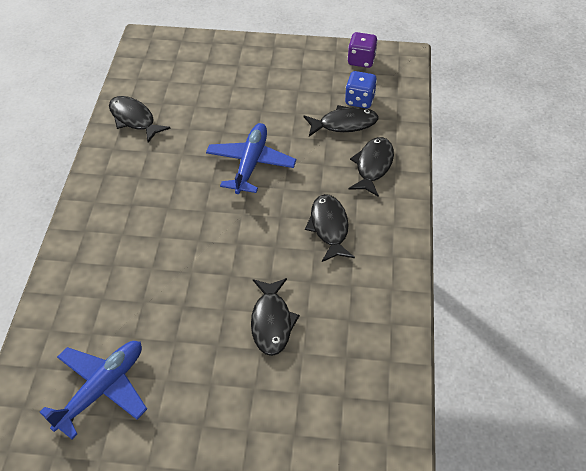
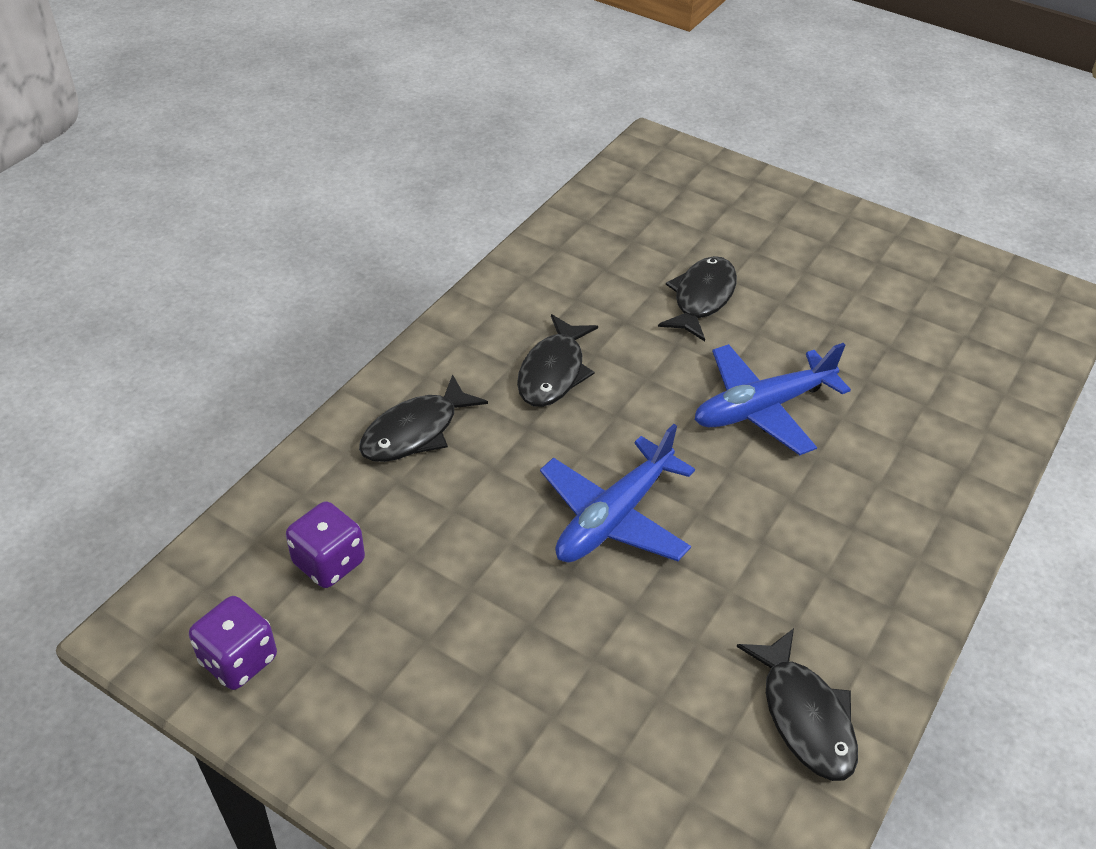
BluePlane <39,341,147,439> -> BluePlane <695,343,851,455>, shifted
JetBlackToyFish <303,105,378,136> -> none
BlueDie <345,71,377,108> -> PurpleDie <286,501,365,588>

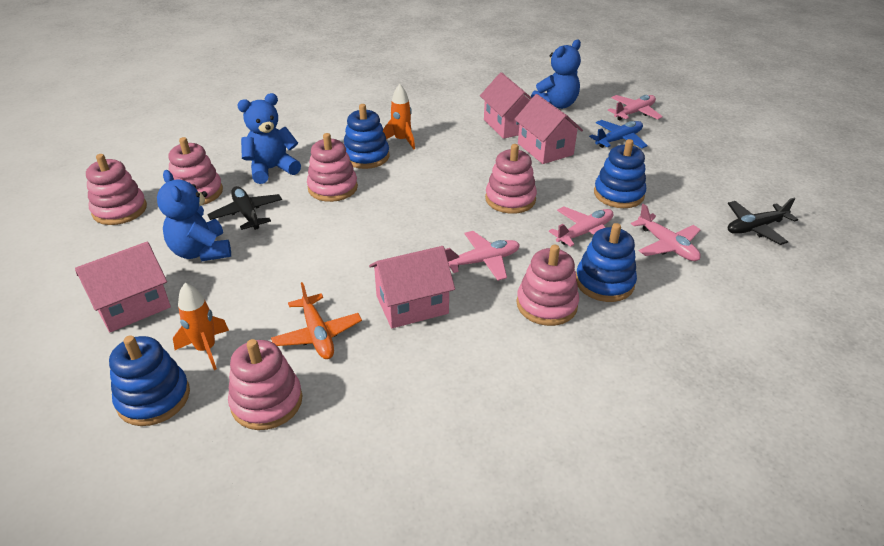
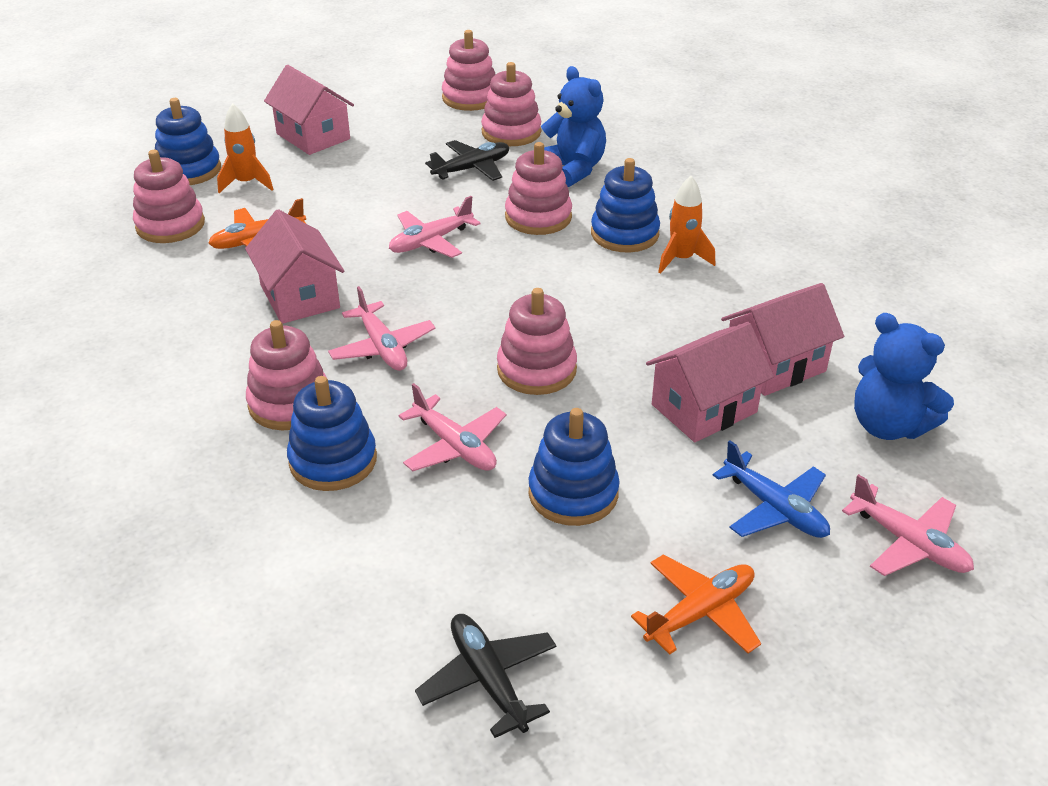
BlueStuffedBear <157,170,231,261> -> none
RosePinkPlane <631,204,701,261> -> RosePinkPlane <389,196,480,258>, shifted
none -> OrangeColouredPlane <631,555,761,655>

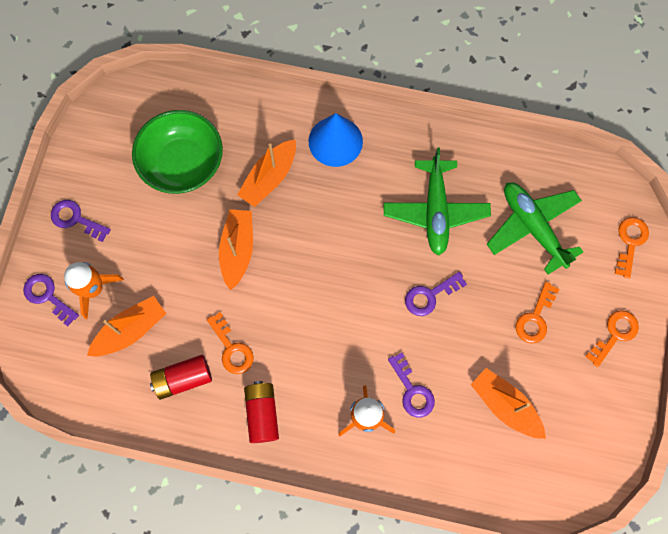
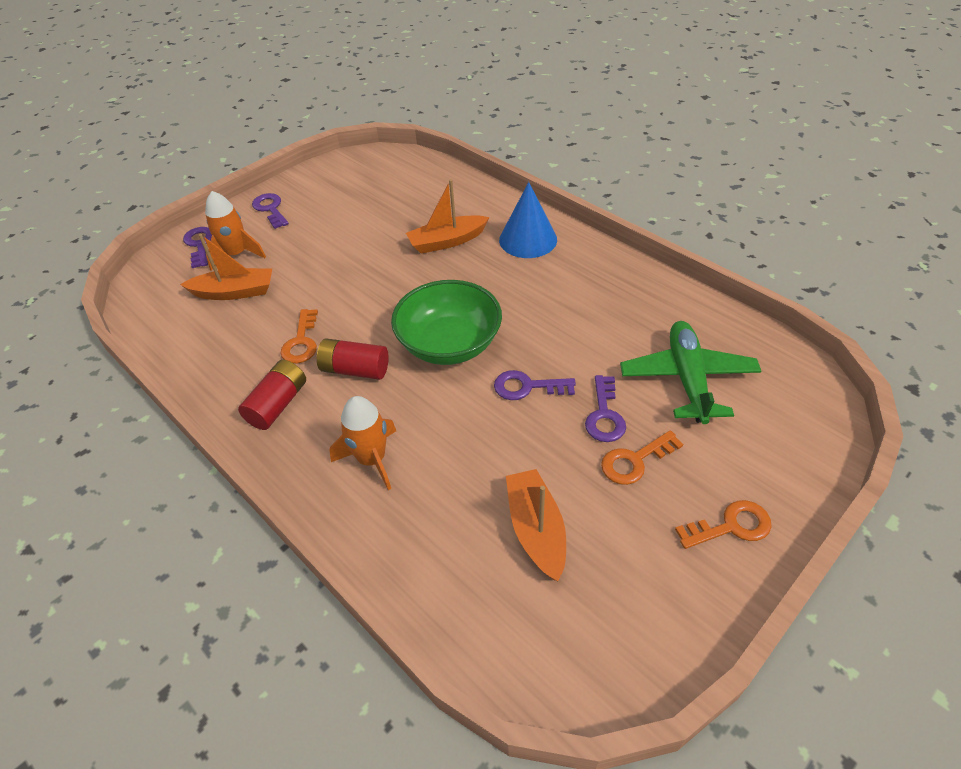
GreenDeepDish <132,110,223,194> -> GreenDeepDish <391,280,502,365>, shifted
ScarletPowerCell <150,355,212,400> -> ScarletPowerCell <317,339,389,380>, shifted
OrangeColouredToyBoat <219,209,253,291> -> none
GreenPlane <384,147,491,255> -> none
PurpleDoorKey <388,352,435,418> -> PurpleDoorKey <585,375,626,442>, shifted
OrangeColouredDoorKey <615,217,649,278> -> none

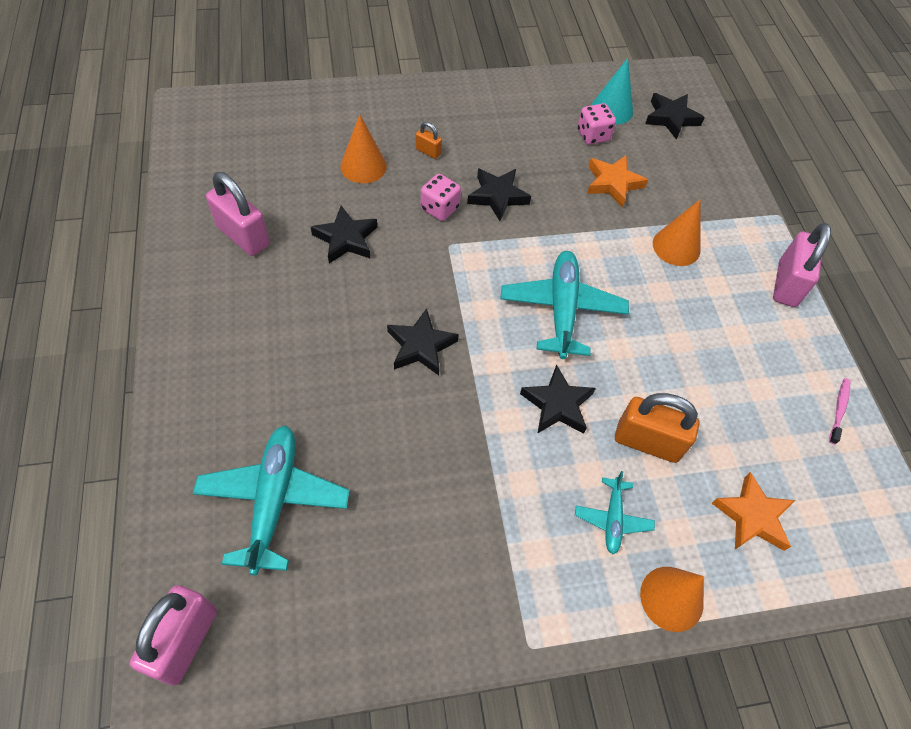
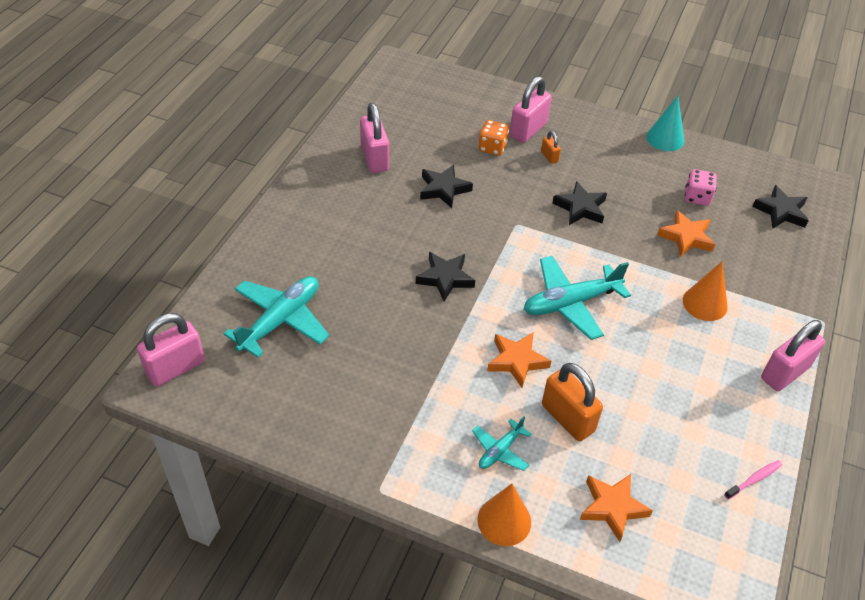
OrangeColouredCone <340,114,387,183> -> OrangeColouredDie <478,120,509,156>
RosePinkDie <421,174,461,221> -> none
AquaPlane <500,251,629,359> -> AquaPlane <524,256,631,340>, 150 degrees counterclockwise
JetBlackStar <520,364,596,434> -> OrangeColouredStar <487,333,551,388>
AquaCone <592,58,633,124> -> AquaCone <646,96,684,151>, shifted
none -> RosePinkSmallLock <510,76,552,143>

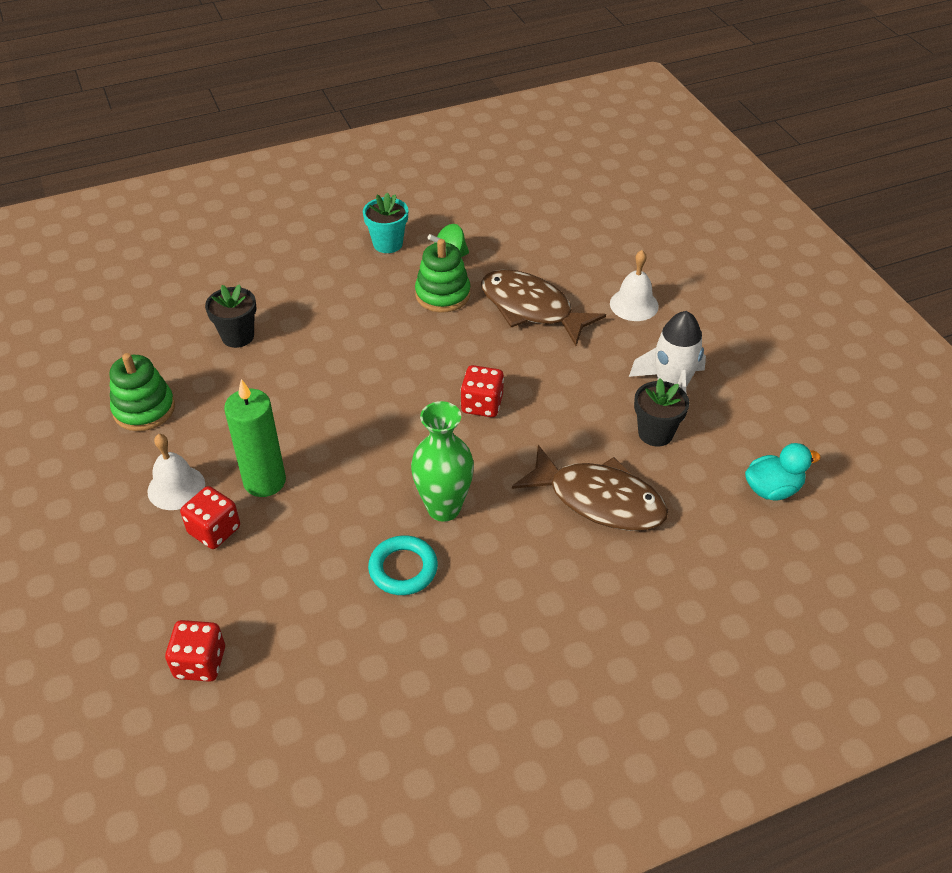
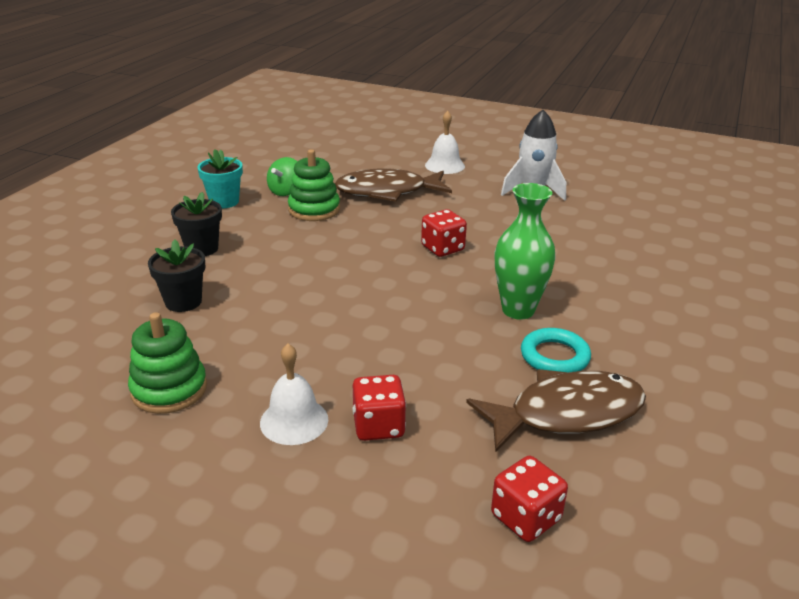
GreenCandle <224,379,286,497> -> none
DarkBrownToyFish <512,445,668,531> -> DarkBrownToyFish <466,369,646,452>, shifted
JetBlackPottedPlant <634,378,689,447> -> JetBlackPottedPlant <171,192,222,256>, shifted
AquaRubberDuck <745,443,821,501> -> none

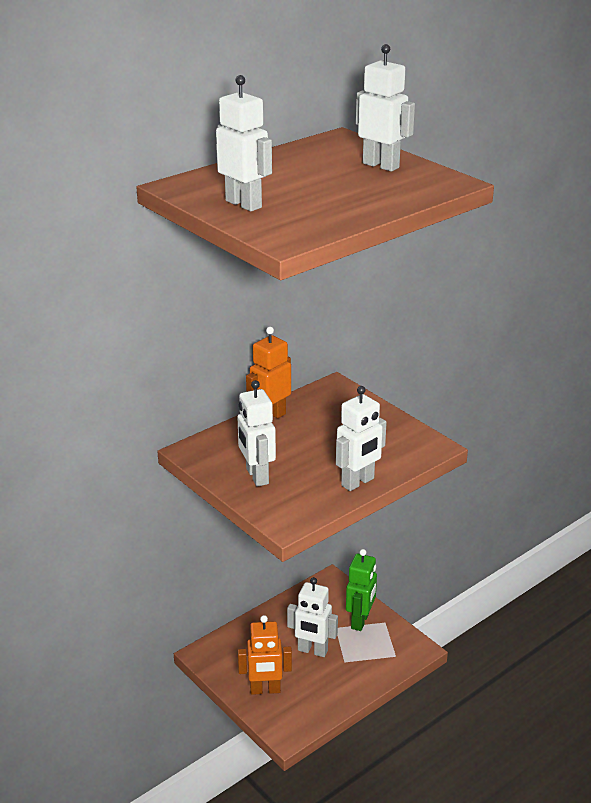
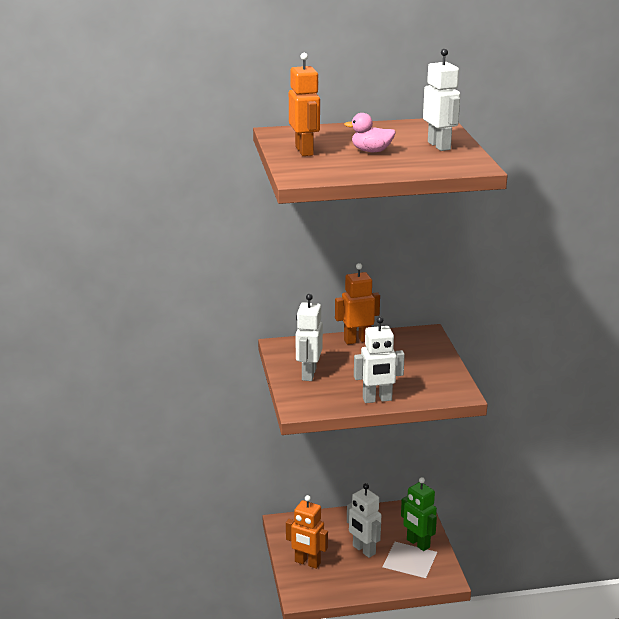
PureWhiteRobotFigure <216,75,272,211> -> OrangeColouredRobotFigure <289,53,320,156>
GreenRobotFigure <346,549,377,631> -> GreenRobotFigure <401,477,437,551>, 90 degrees clockwise
none -> RosePinkRubberDuck <344,113,396,152>

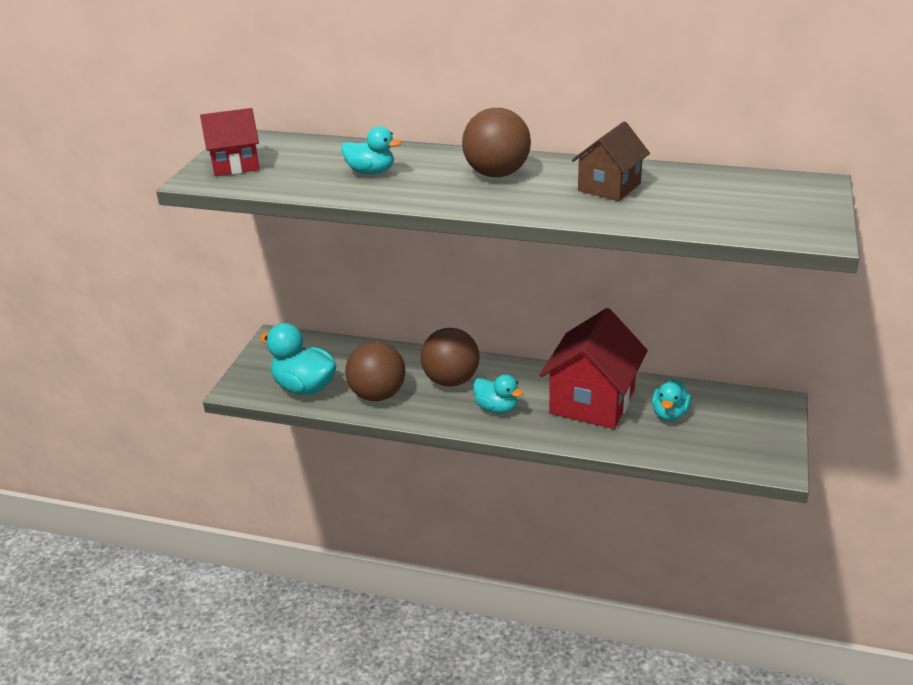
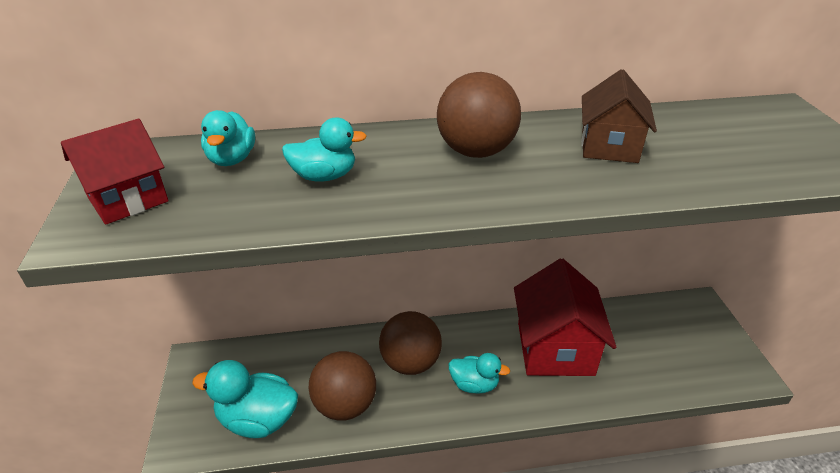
AquaRubberDuck <652,378,691,421> -> AquaRubberDuck <201,110,255,166>, shifted

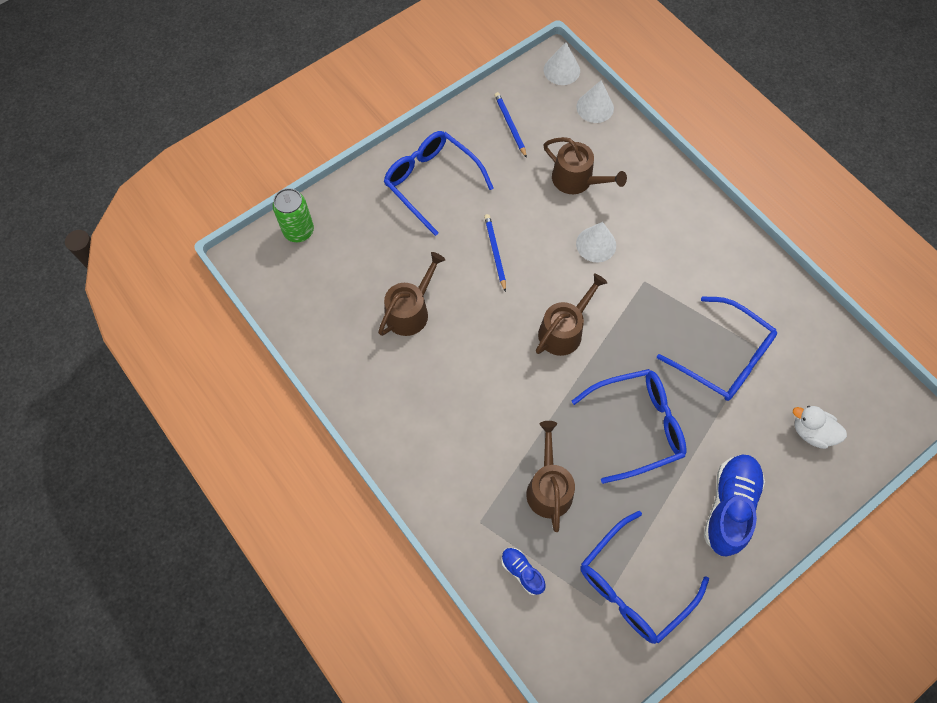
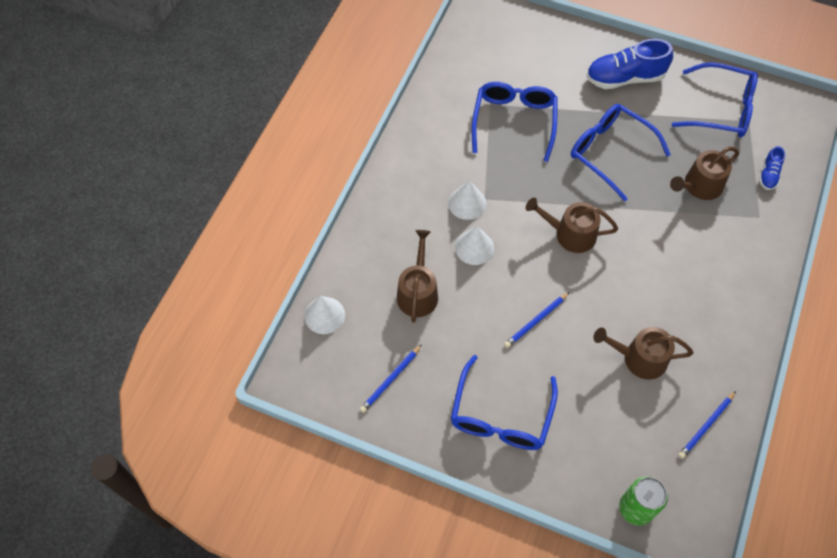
PureWhiteCone <544,42,580,85> -> PureWhiteCone <448,180,486,220>, shifted
PureWhiteRubberDuck <793,406,847,449> -> none
none -> BlueLeadPencil <678,391,736,459>

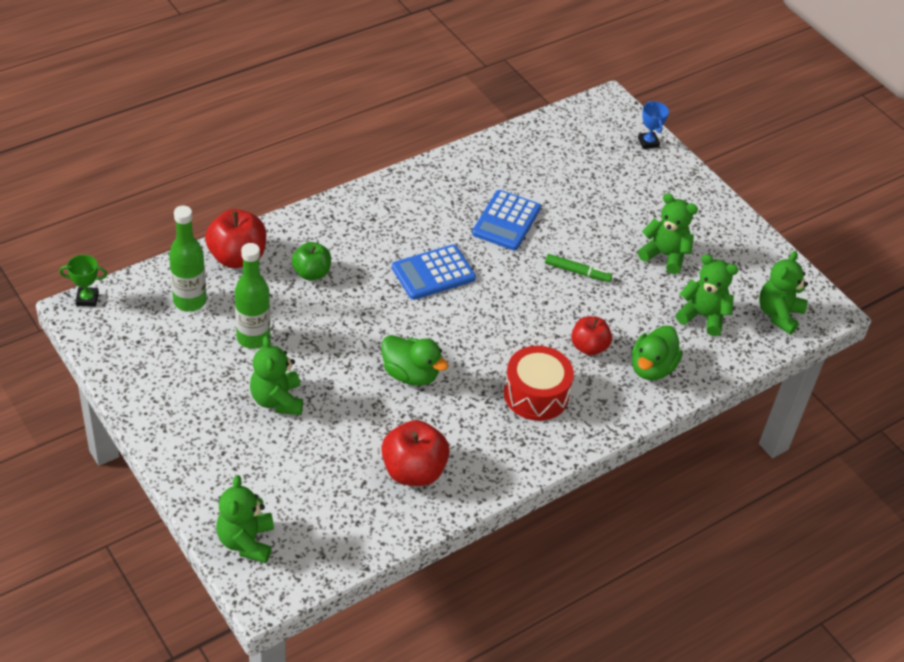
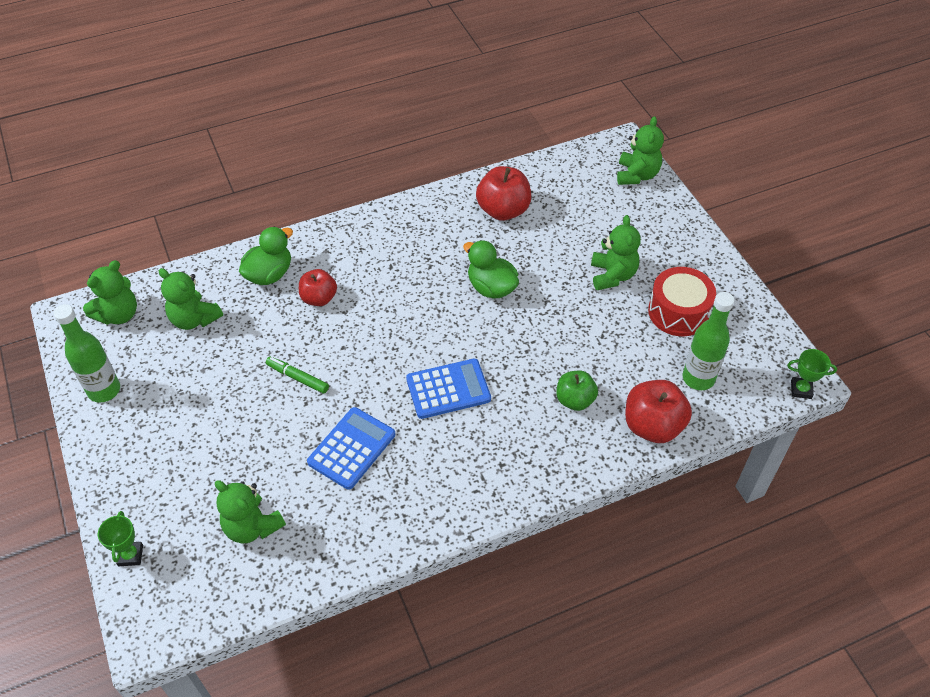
GreenDrinkBottle <235,243,270,349> -> GreenDrinkBottle <53,304,120,403>, shifted
ScarletSnareDrum <504,346,574,421> -> ScarletSnareDrum <648,267,716,336>, shifted
BlueAwardCup <638,101,669,149> -> GreenAwardCup <98,511,143,566>
GreenStuffedBear <638,193,698,274> -> GreenStuffedBear <215,480,286,543>, shifted

